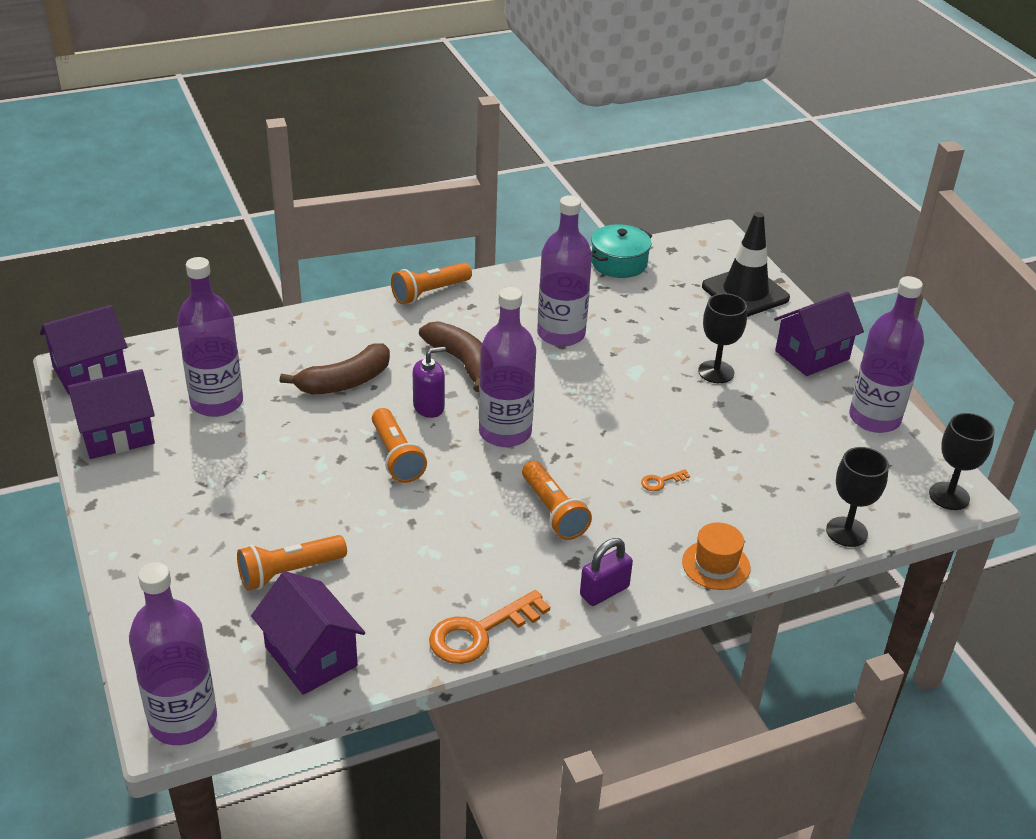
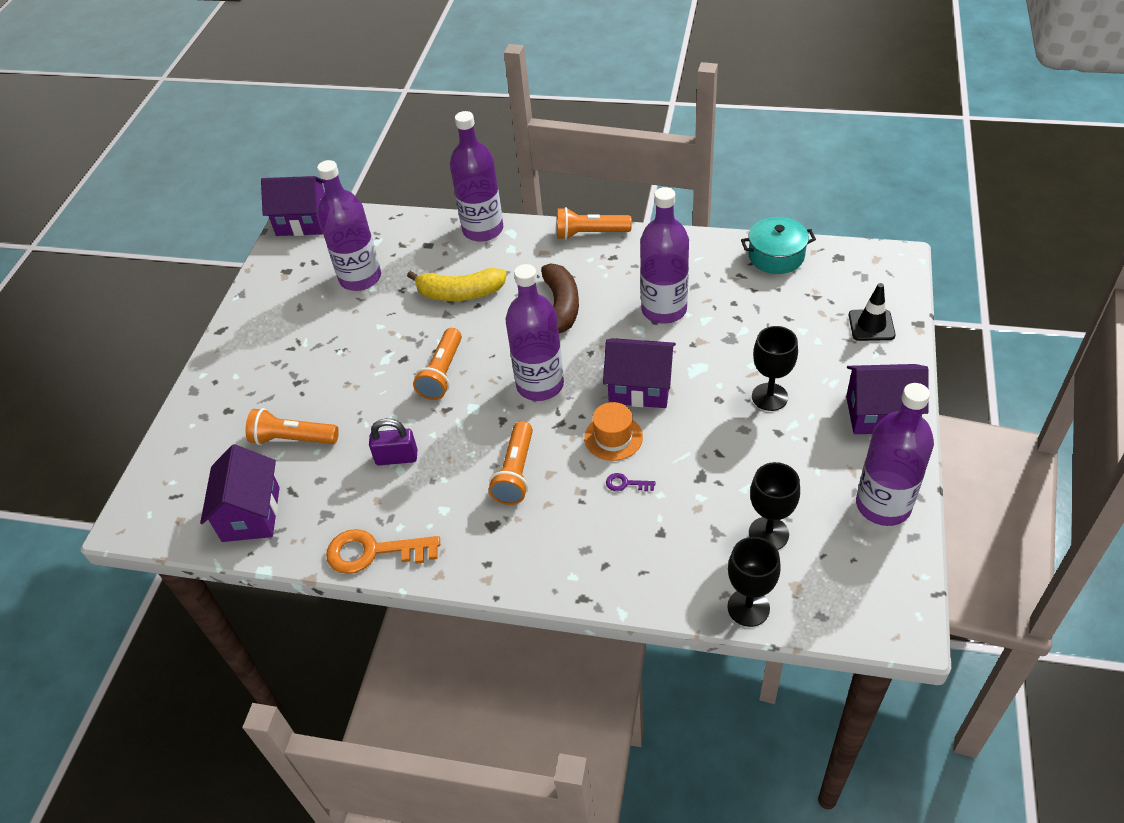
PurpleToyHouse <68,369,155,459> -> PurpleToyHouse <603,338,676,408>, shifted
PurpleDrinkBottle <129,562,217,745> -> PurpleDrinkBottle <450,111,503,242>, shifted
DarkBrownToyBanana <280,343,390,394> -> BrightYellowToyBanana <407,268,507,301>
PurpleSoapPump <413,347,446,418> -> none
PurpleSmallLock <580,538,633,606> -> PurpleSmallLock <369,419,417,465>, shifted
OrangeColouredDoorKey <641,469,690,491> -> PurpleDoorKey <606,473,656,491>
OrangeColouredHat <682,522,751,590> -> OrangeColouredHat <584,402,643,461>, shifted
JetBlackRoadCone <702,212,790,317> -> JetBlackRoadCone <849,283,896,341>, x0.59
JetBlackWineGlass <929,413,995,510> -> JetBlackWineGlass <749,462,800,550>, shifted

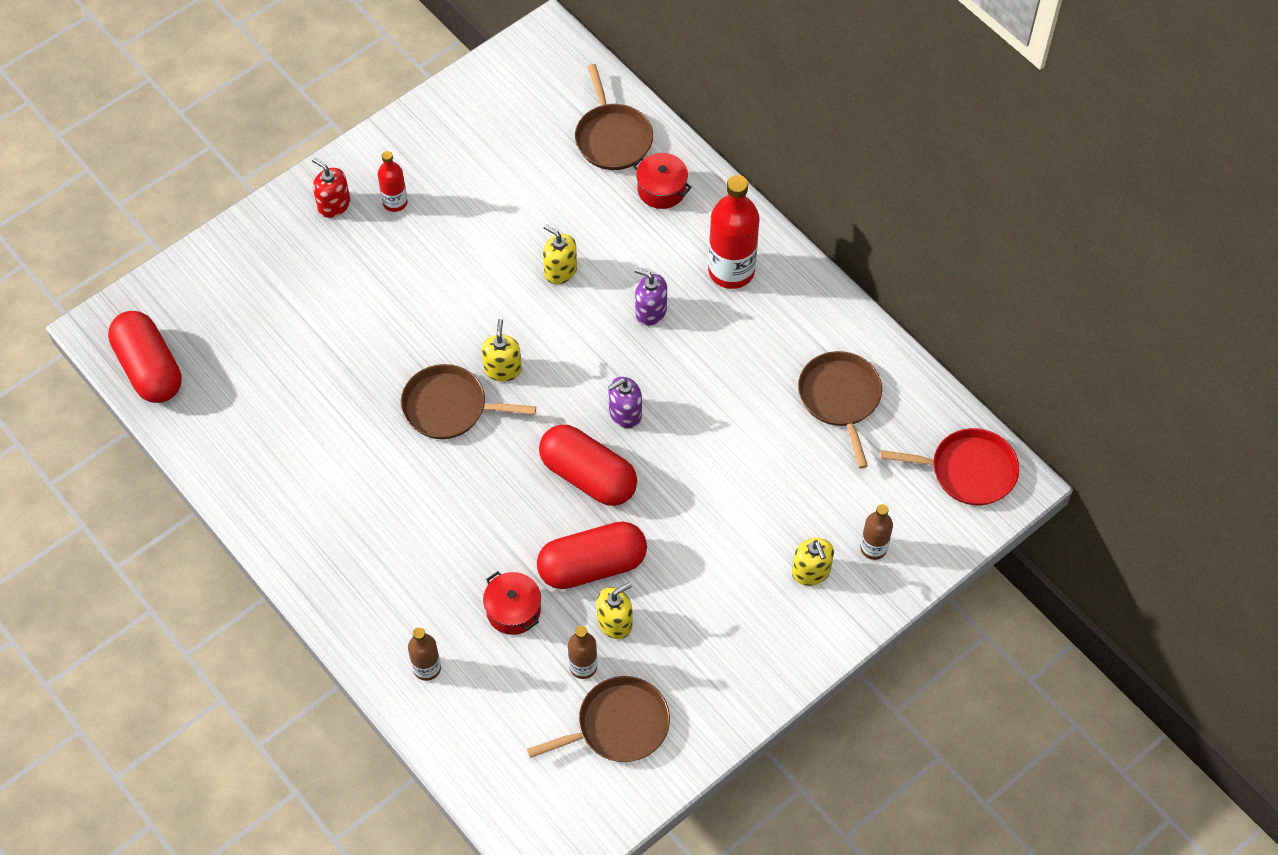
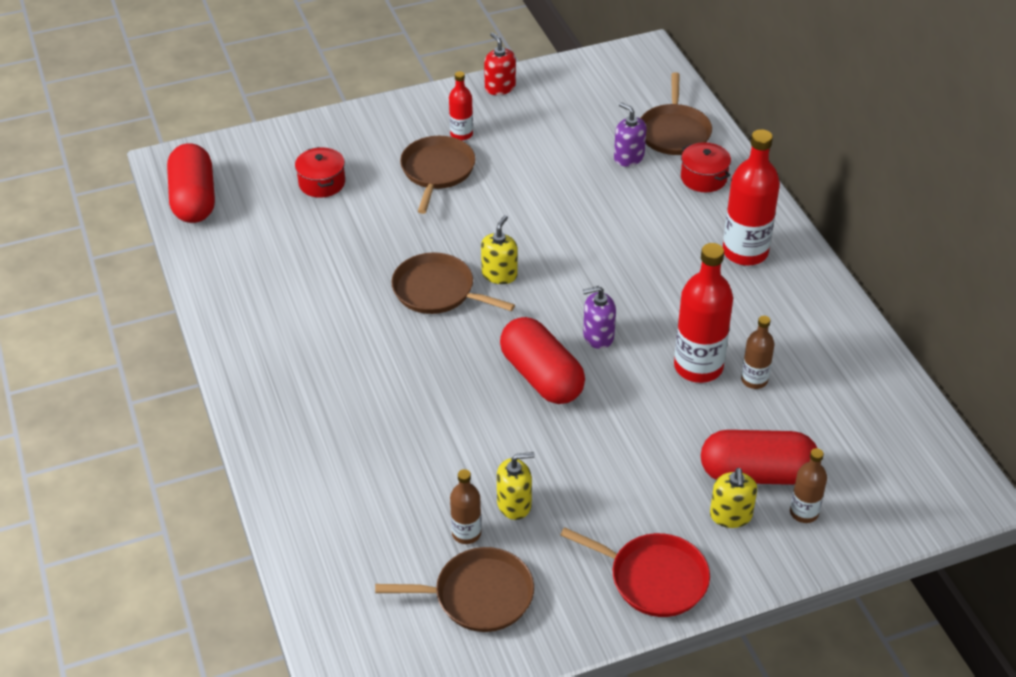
ScarletSoapPump <312,158,350,218> -> ScarletSoapPump <484,32,516,95>, shifted
DarkBrownDrinkBottle <408,627,441,681> -> DarkBrownDrinkBottle <741,316,774,389>, shifted
ScarletPot <483,571,541,635> -> ScarletPot <295,147,345,198>, shifted
ScarletPill <537,522,647,589> -> ScarletPill <701,430,817,485>, shifted
BrightYellowSoapPump <543,225,577,284> -> none
PurpleSoapPump <634,268,667,326> -> PurpleSoapPump <614,102,647,167>, shifted
DarkBrownPan <798,351,882,469> -> DarkBrownPan <400,136,476,214>, shifted
ScarletPan <880,428,1019,505> -> ScarletPan <560,527,710,617>, shifted
none -> ScarletDrinkBottle <674,243,733,383>

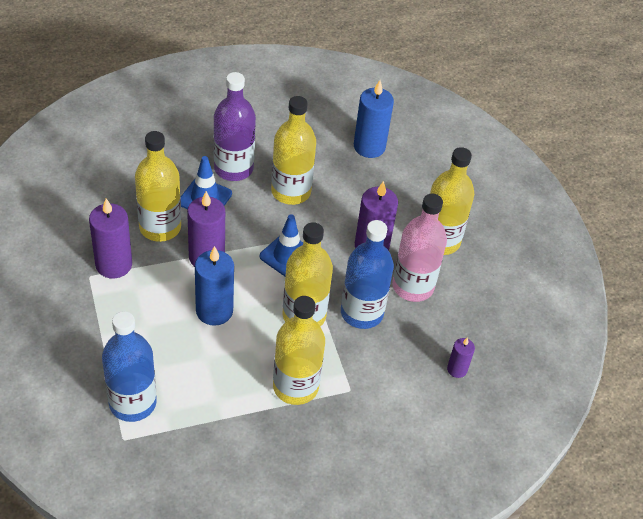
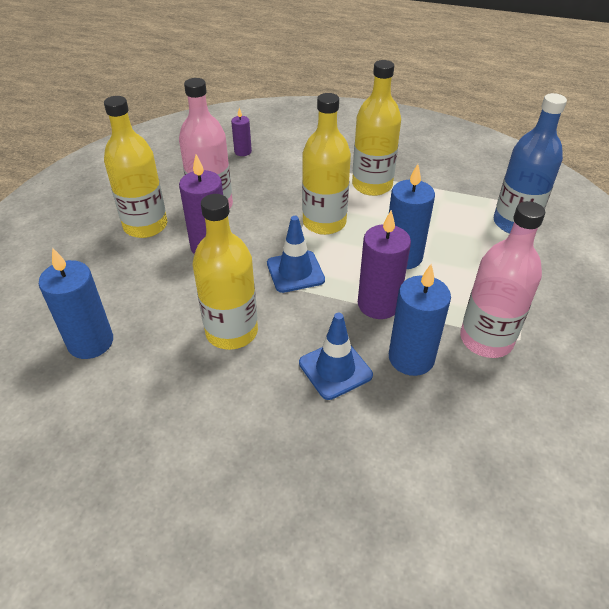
PurpleCandle <89,198,132,279> -> RosePinkDrinkBottle <460,201,545,358>
BrightYellowDrinkBottle <135,131,181,242> -> BlueCandle <389,264,451,376>
PurpleDrinkBottle <214,72,256,181> -> none
BlueDrinkBottle <341,220,394,329> -> none

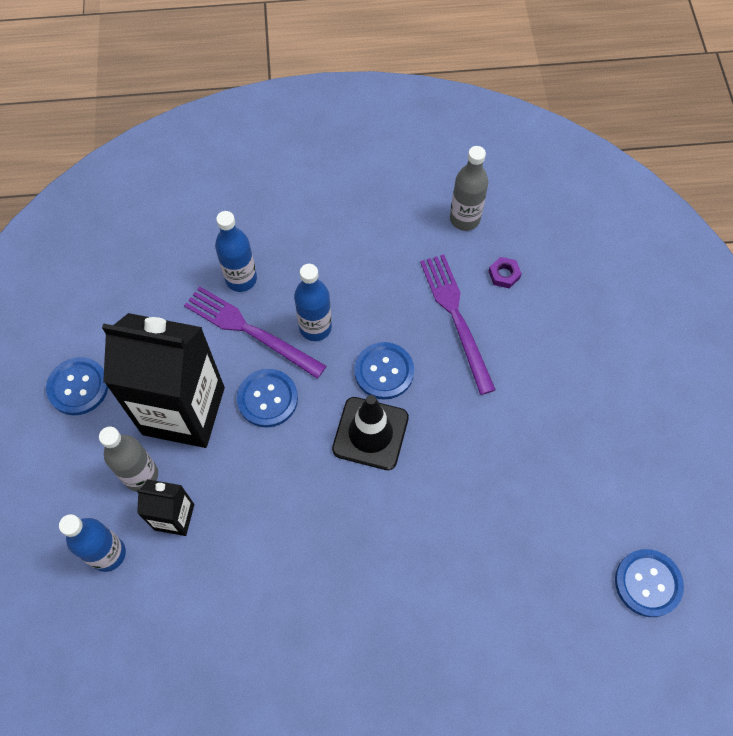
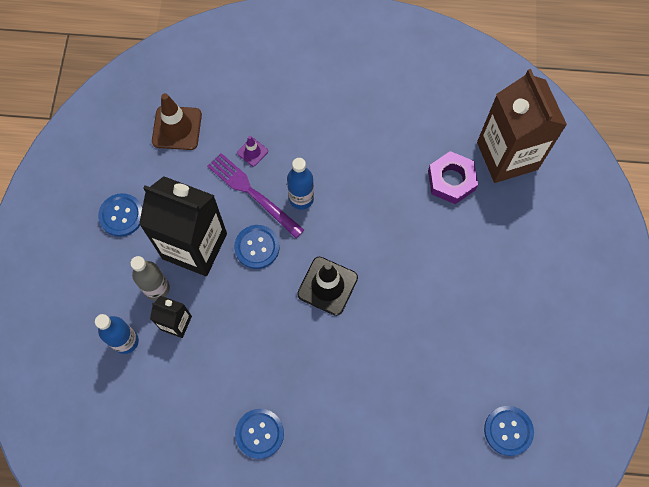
BlueDrinkBottle <215,211,257,292> -> PurpleRoadCone <237,136,268,166>
BlueSewingButton <354,342,414,400> -> BlueSewingButton <235,409,284,459>, shifted
PurpleFork <420,254,496,395> -> none
GreyDrinkBottle <450,146,488,231> -> none
PurpleNut <489,257,522,289> -> PurpleNut <428,151,478,204>, x2.06
none -> DarkBrownRoadCone <152,93,202,150>
none -> DarkBrownCarton <477,69,567,183>

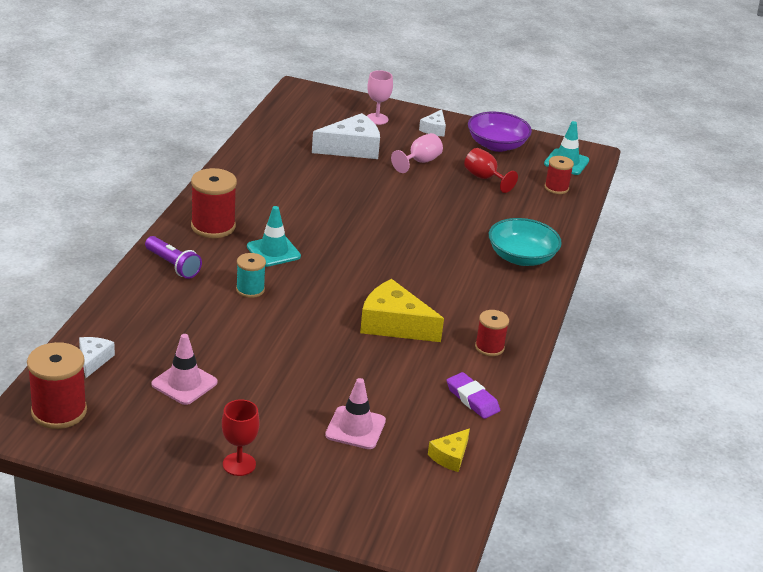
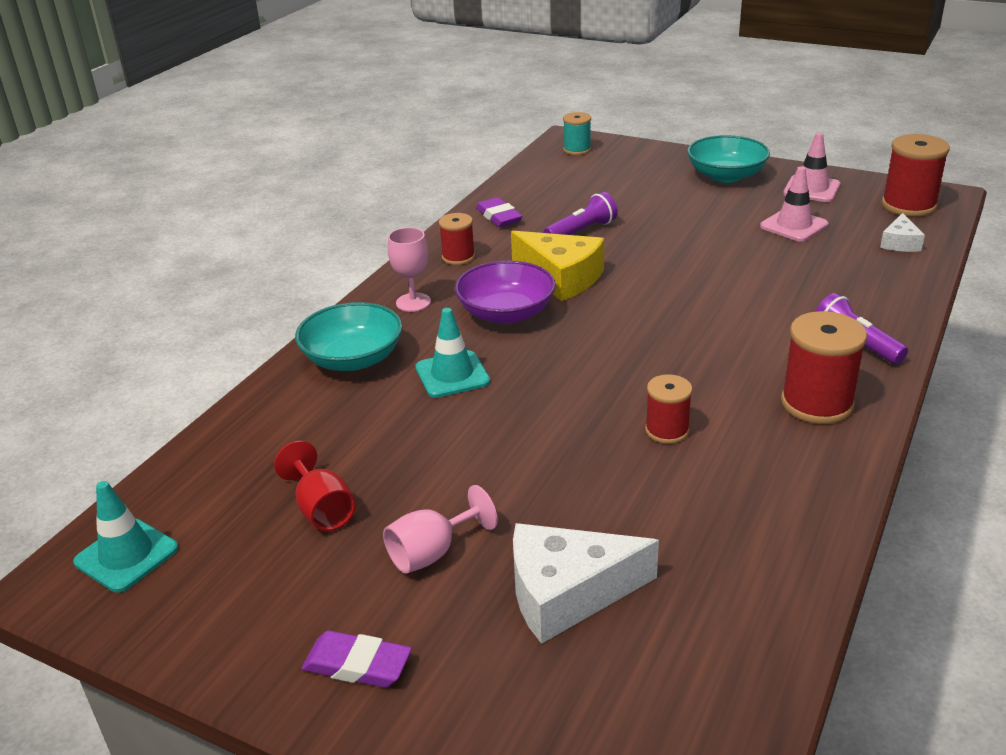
ScarletWineGlass <222,399,260,476> -> AquaDeepDish <687,135,770,183>
AquaReelOfThread <236,253,266,298> -> AquaReelOfThread <563,112,591,155>, shifted
AquaRoadCone <247,206,301,267> -> AquaRoadCone <416,308,490,398>, shifted
RosePinkRoadCone <325,378,386,449> -> RosePinkRoadCone <783,133,840,202>, shifted
RosePinkWineGlass <367,70,393,125> -> RosePinkWineGlass <388,227,431,312>, shifted
PureWhiteCheeseWedge <419,110,446,136> -> PurplePencilEraser <301,630,412,688>
BrightYellowCheeseWedge <428,428,470,472> -> none
PurpleDeepDish <468,112,532,152> -> PurpleDeepDish <455,260,556,324>, shifted
ScarletReelOfThread <545,156,574,194> -> ScarletReelOfThread <645,374,692,444>, shifted
none -> PurpleTorch <544,192,618,235>

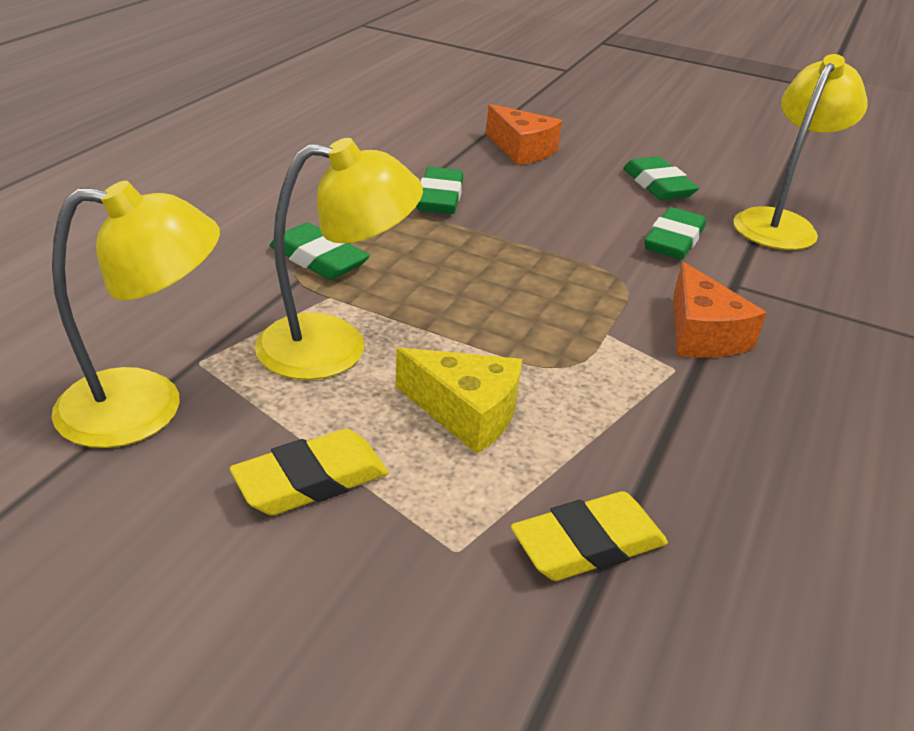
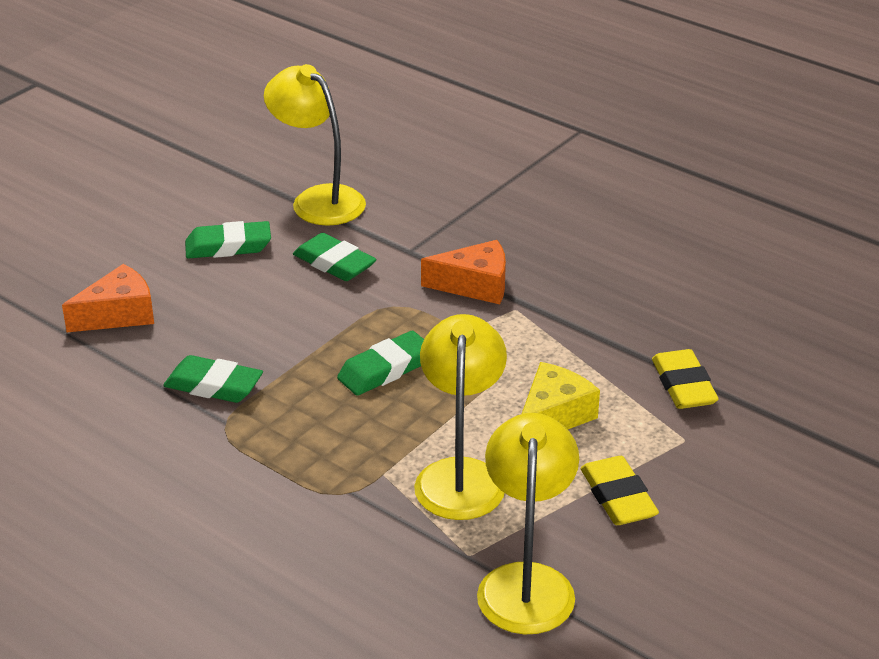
GreenPencilEraser <270,223,370,280> -> GreenPencilEraser <337,331,424,396>, shifted

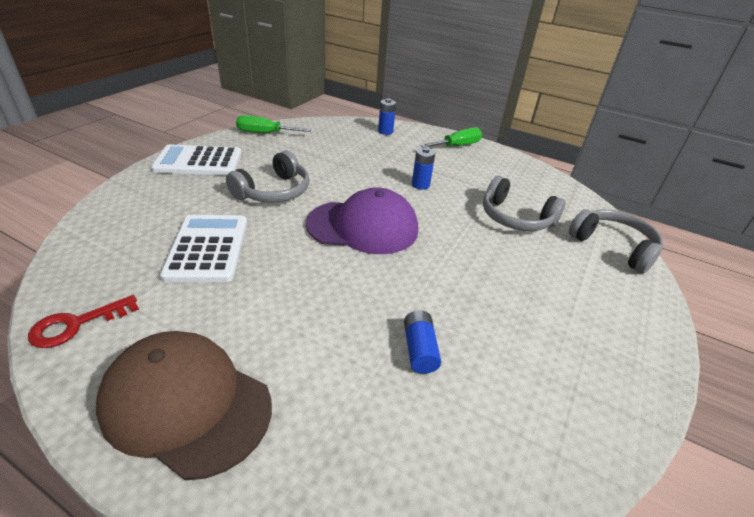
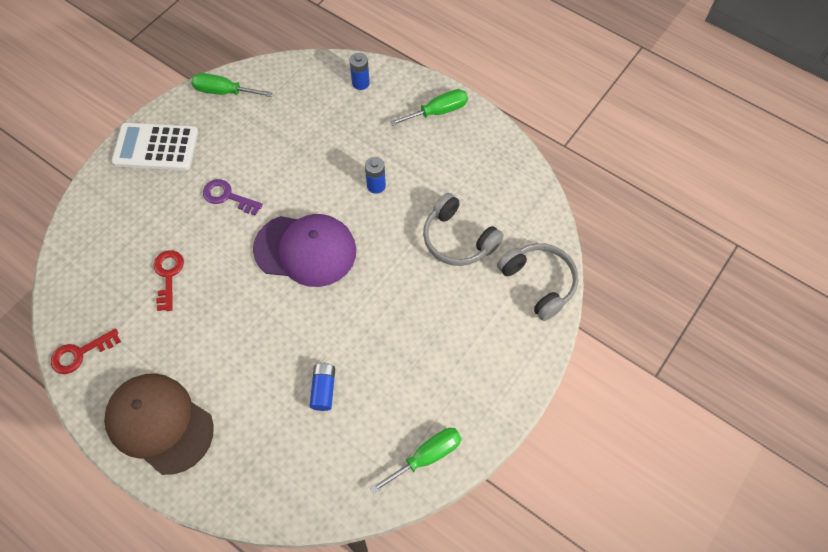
PureWhiteCalculator <160,215,247,282> -> ScarletDoorKey <154,250,184,311>
GreyOverEarHeadphones <226,151,309,203> -> PurpleDoorKey <203,179,263,216>
none -> GreenScrewdriver <370,428,462,494>

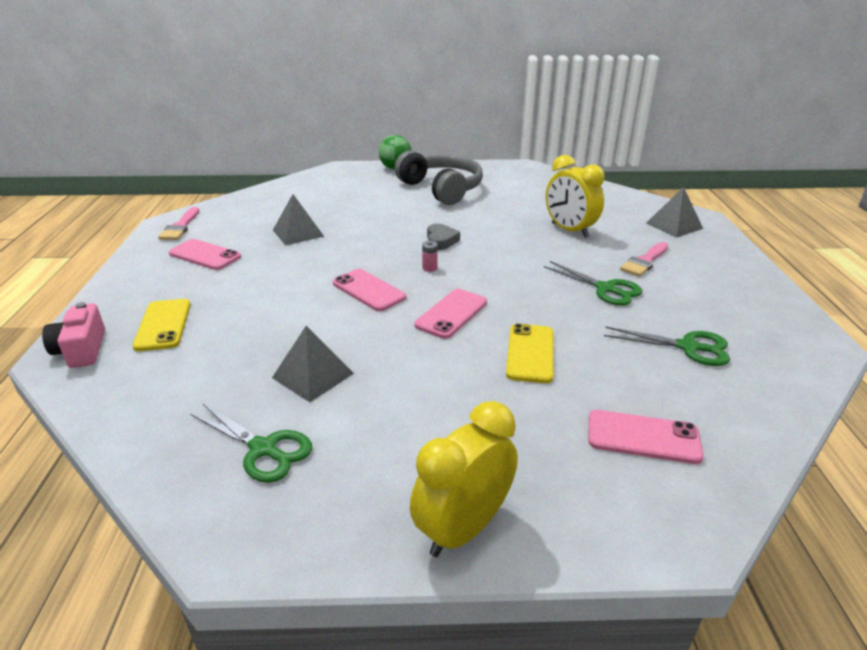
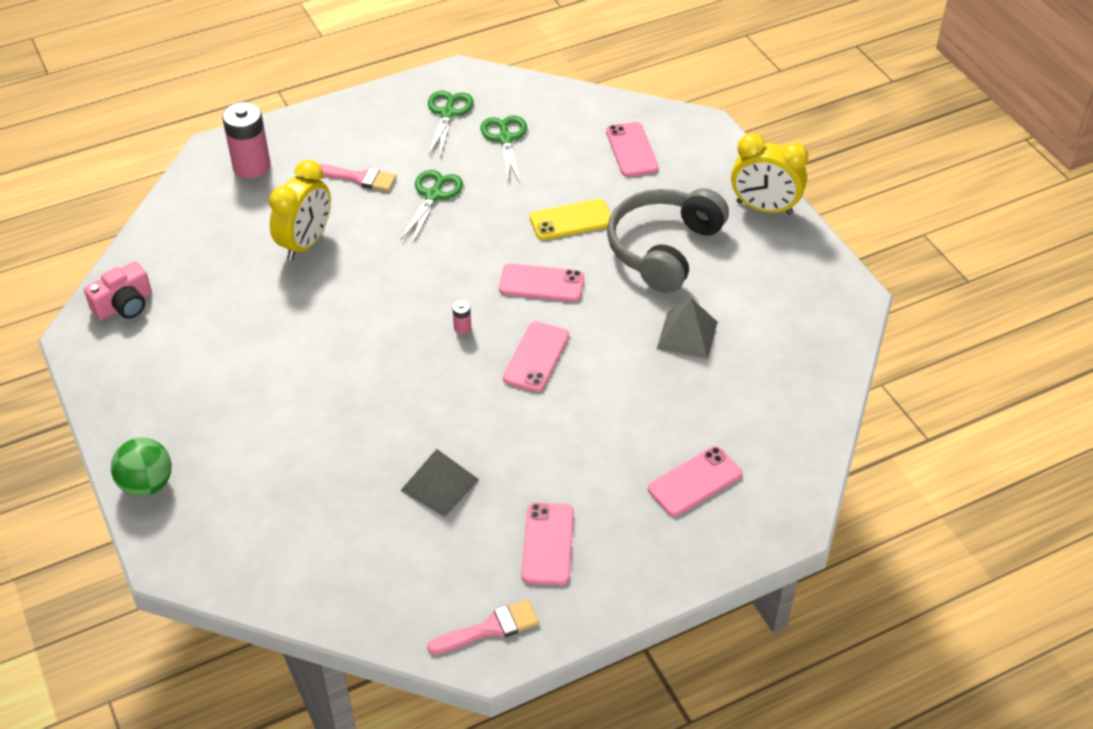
RosePinkCamera <42,302,105,368> -> RosePinkCamera <84,262,152,320>, shifted
BrightYellowMobilePhone <133,299,191,351> -> RosePinkMobilePhone <648,446,742,516>
GreenPairOfScissors <190,404,312,483> -> GreenPairOfScissors <428,91,474,158>, shifted
GreyOverEarHeadphones <395,150,483,205> -> GreyOverEarHeadphones <607,188,729,293>, shifted
GreyLoveHeart <427,224,460,250> -> none
GreyPyramidShape <646,187,703,238> -> RosePinkPowerCell <222,102,271,179>

